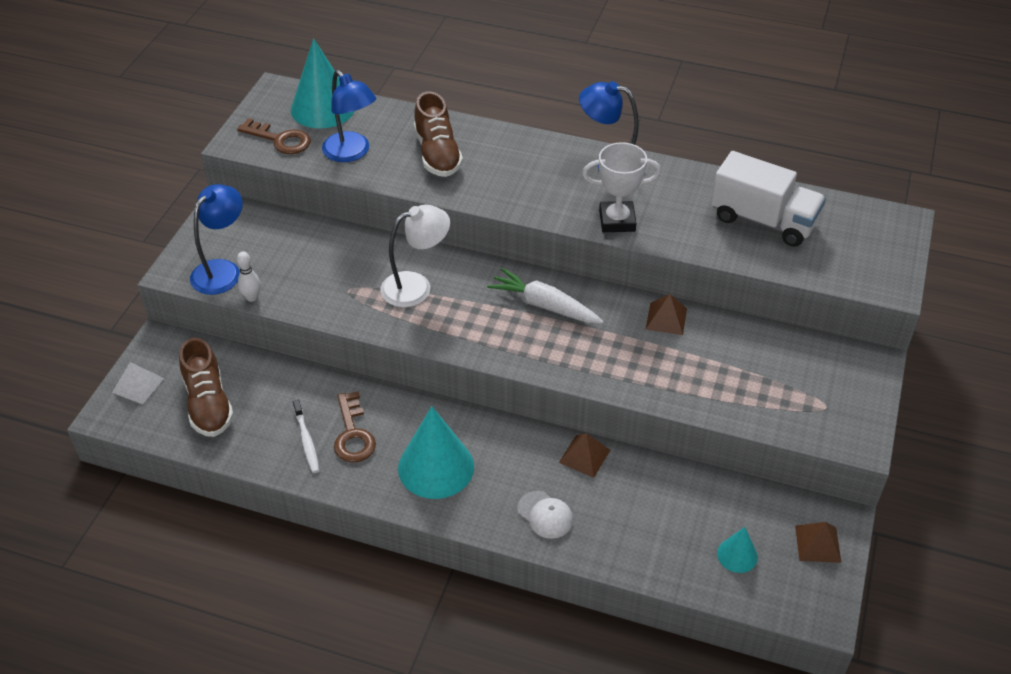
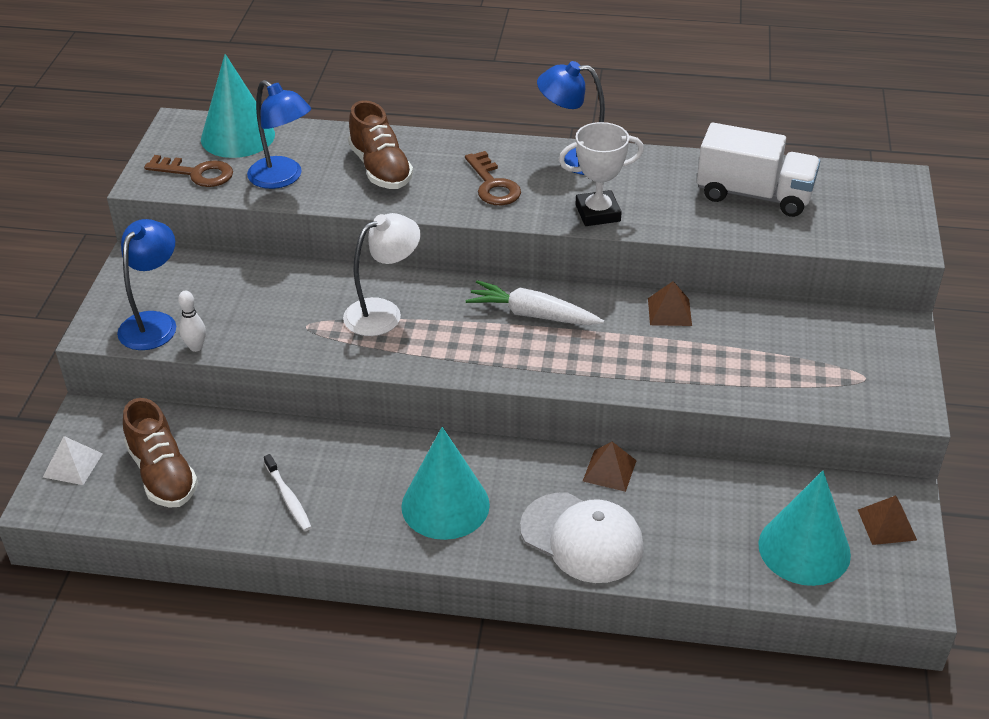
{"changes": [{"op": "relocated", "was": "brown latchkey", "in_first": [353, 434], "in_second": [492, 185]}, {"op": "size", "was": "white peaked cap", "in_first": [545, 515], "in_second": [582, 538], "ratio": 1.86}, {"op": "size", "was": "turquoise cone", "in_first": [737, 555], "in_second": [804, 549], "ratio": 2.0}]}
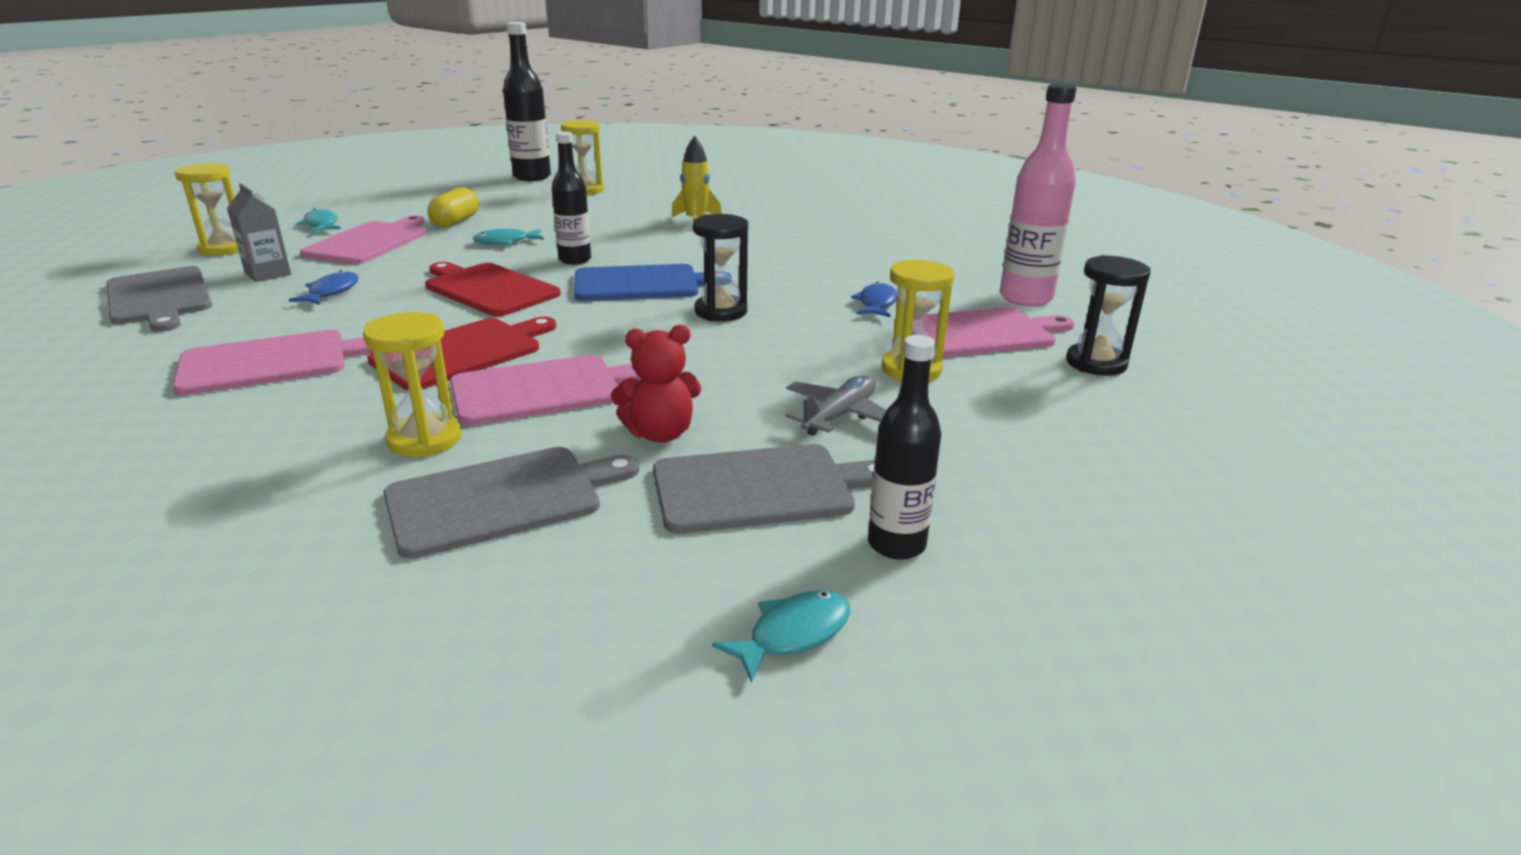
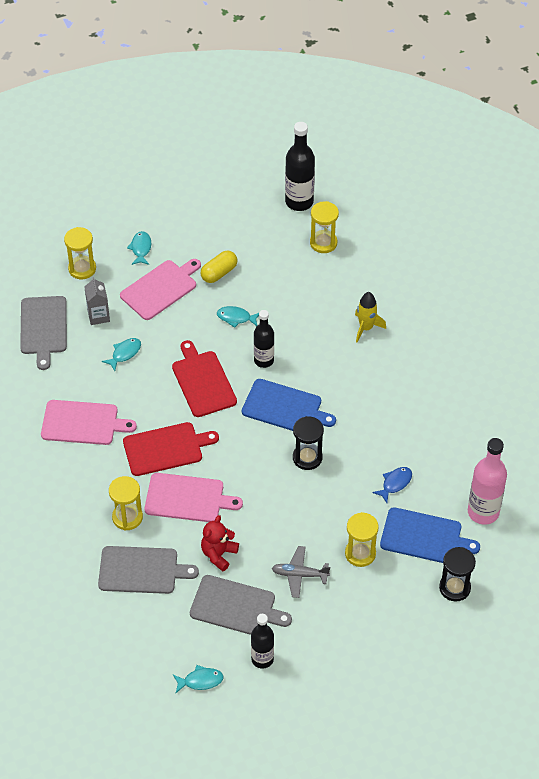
{"changes": [{"op": "colour", "was": "royal blue fish figure", "now": "turquoise fish figure", "in_first": [331, 292], "in_second": [124, 353]}, {"op": "spun", "was": "scarlet teddy", "in_first": [660, 433], "in_second": [218, 554], "clockwise": 105}, {"op": "spun", "was": "grey plane", "in_first": [839, 416], "in_second": [299, 574], "clockwise": -150}, {"op": "colour", "was": "rose-pink chopping board", "now": "royal blue chopping board", "in_first": [982, 333], "in_second": [424, 537]}]}
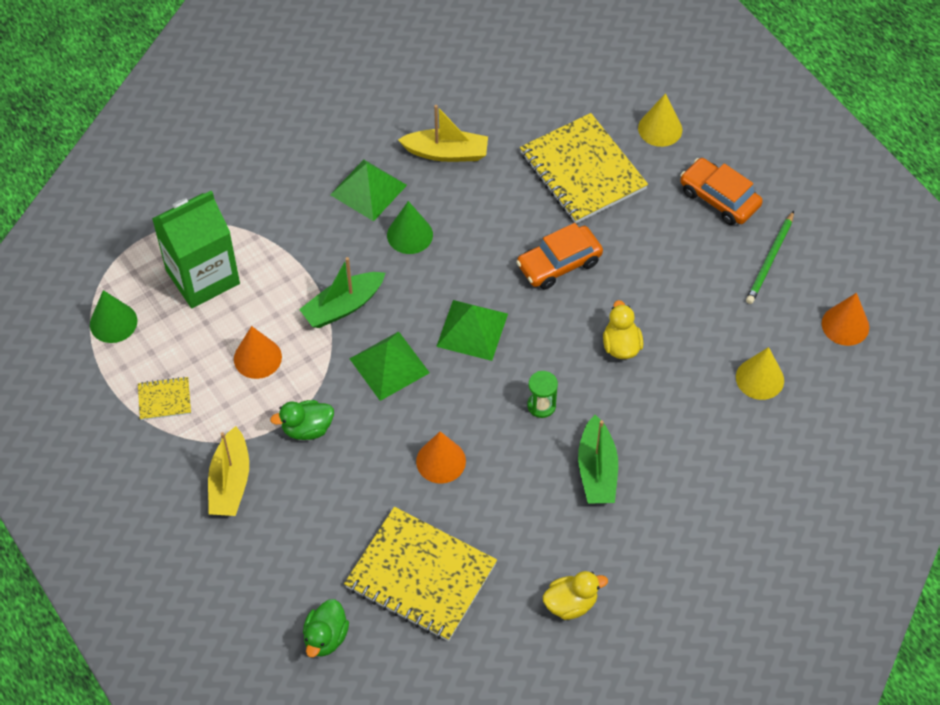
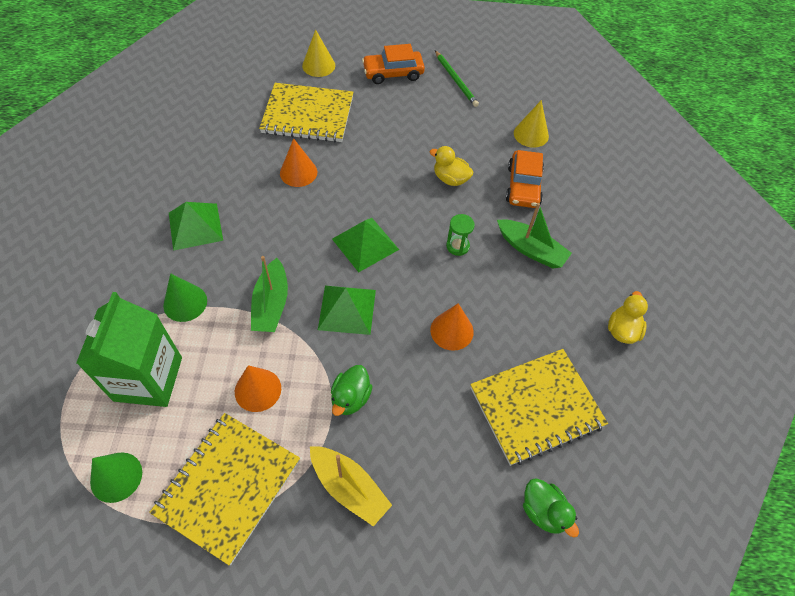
{"changes": [{"op": "size", "was": "yellow notepad", "in_first": [164, 399], "in_second": [228, 486], "ratio": 2.24}, {"op": "relocated", "was": "leaf-green cone", "in_first": [410, 235], "in_second": [185, 303]}, {"op": "missing", "was": "yellow toy boat", "in_first": [446, 153]}, {"op": "relocated", "was": "orange automobile", "in_first": [559, 264], "in_second": [523, 186]}, {"op": "relocated", "was": "orange cone", "in_first": [845, 325], "in_second": [298, 172]}]}
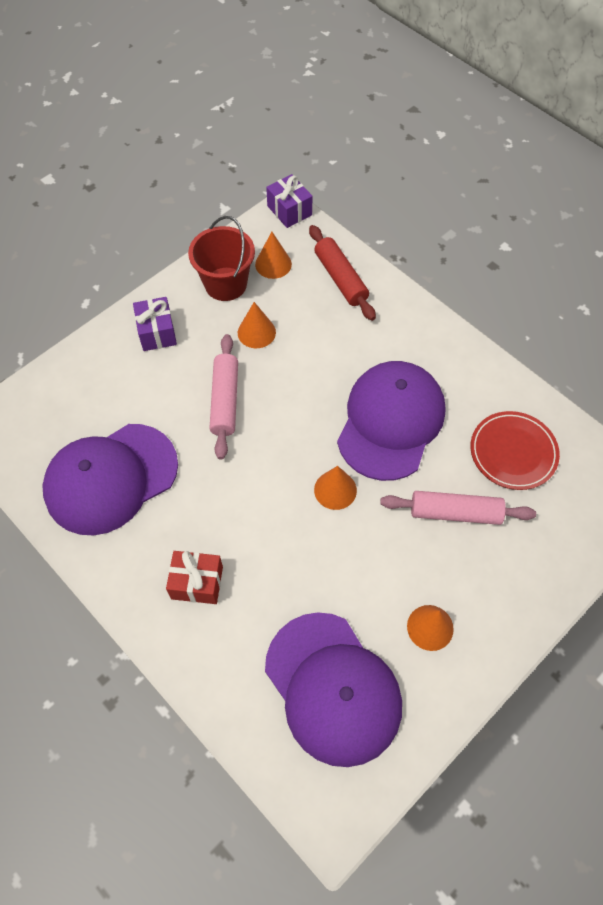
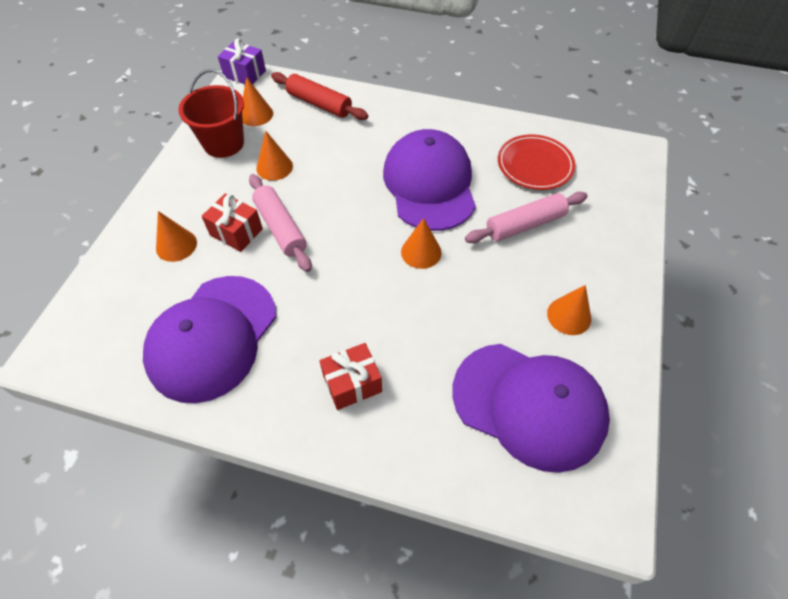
{"changes": [{"op": "missing", "was": "violet present", "in_first": [157, 332]}, {"op": "appeared", "now": "orange cone", "in_second": [176, 245]}, {"op": "appeared", "now": "scarlet present", "in_second": [236, 232]}]}
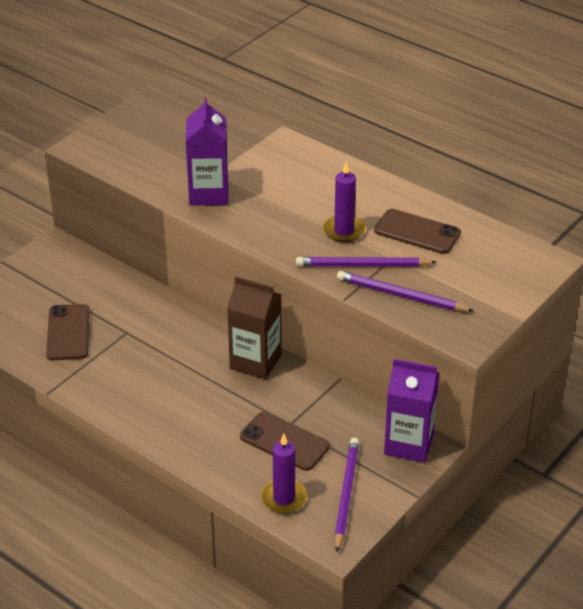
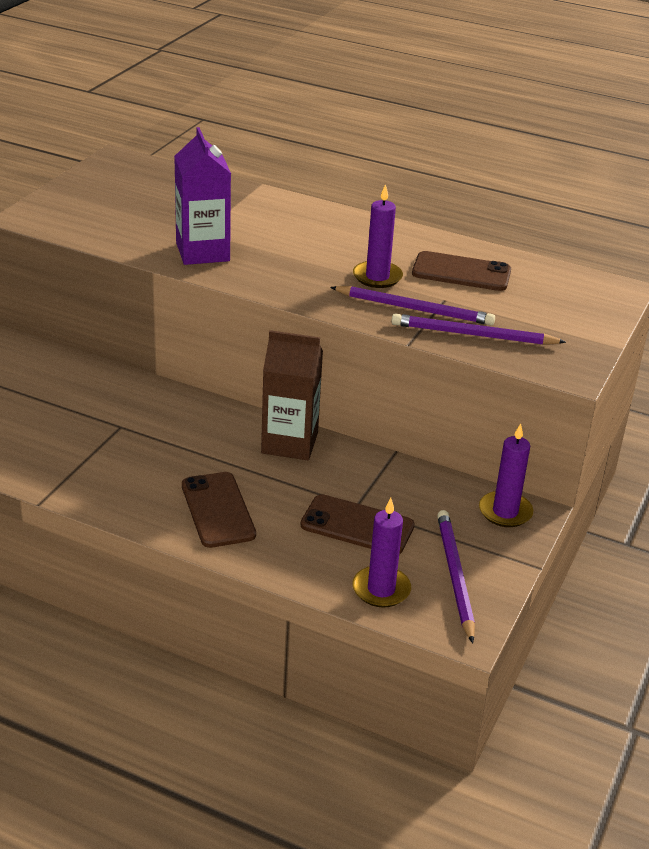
{"changes": [{"op": "relocated", "was": "brown phone", "in_first": [68, 332], "in_second": [218, 510]}, {"op": "spun", "was": "violet lead pencil", "in_first": [362, 265], "in_second": [414, 309], "clockwise": -150}, {"op": "exchanged", "was": "violet juice carton", "now": "violet pillar candle", "in_first": [409, 444], "in_second": [505, 512]}]}
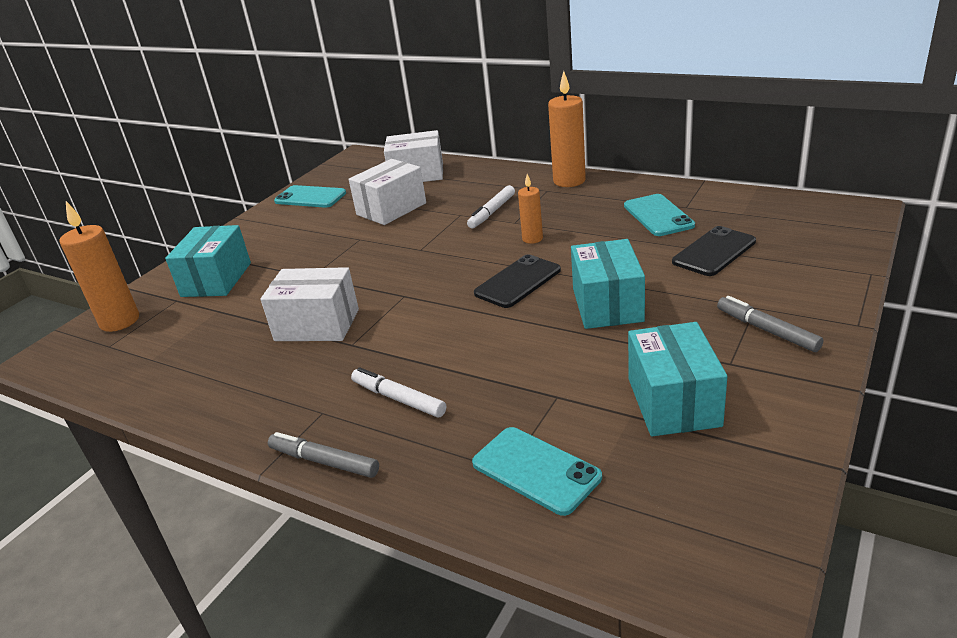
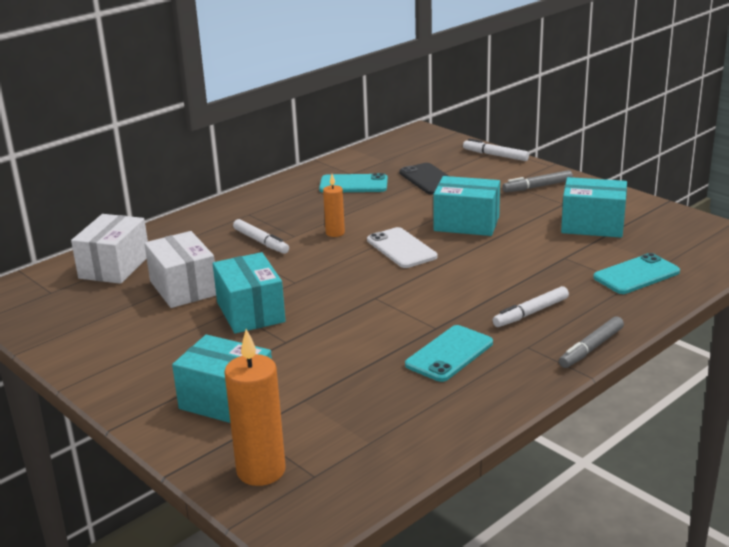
{"changes": [{"op": "missing", "was": "white parcel", "in_first": [317, 325]}, {"op": "relocated", "was": "turquoise phone", "in_first": [310, 197], "in_second": [449, 354]}, {"op": "colour", "was": "black phone", "now": "white phone", "in_first": [517, 282], "in_second": [401, 248]}, {"op": "missing", "was": "orange pillar candle", "in_first": [569, 181]}, {"op": "appeared", "now": "turquoise parcel", "in_second": [250, 312]}, {"op": "appeared", "now": "white felt pen", "in_second": [495, 155]}]}
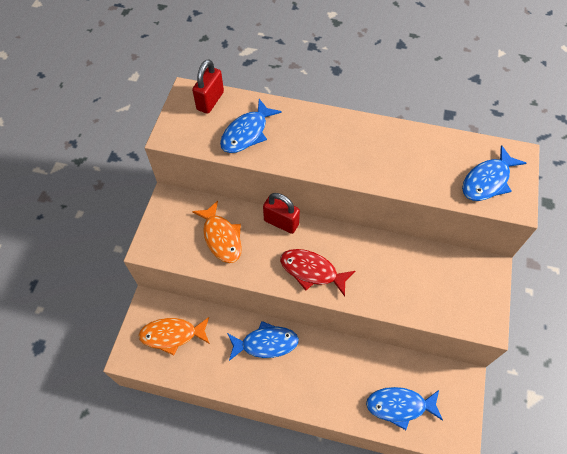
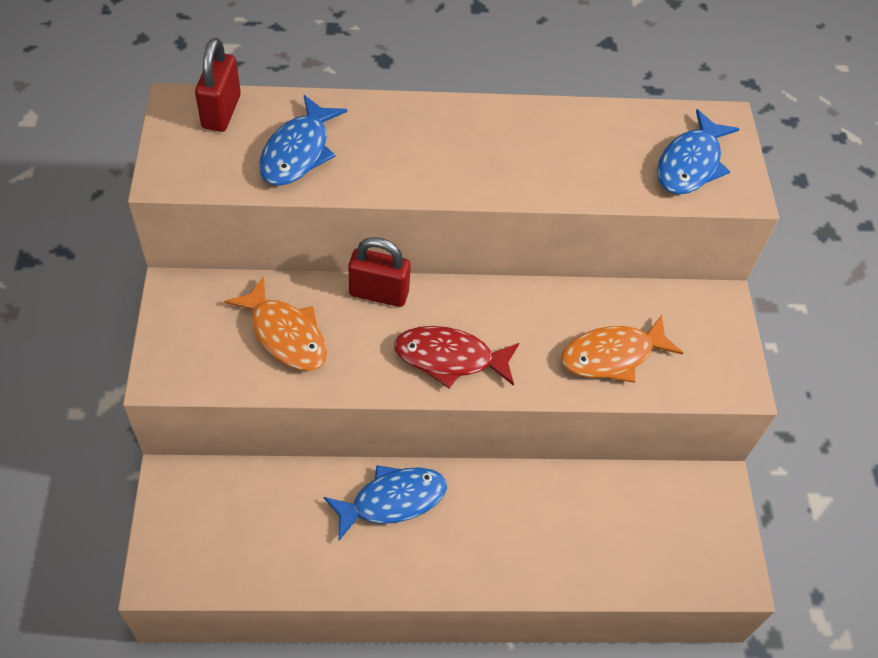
{"changes": [{"op": "relocated", "was": "orange fish figure", "in_first": [172, 335], "in_second": [612, 356]}, {"op": "missing", "was": "royal blue fish figure", "in_first": [399, 406]}]}
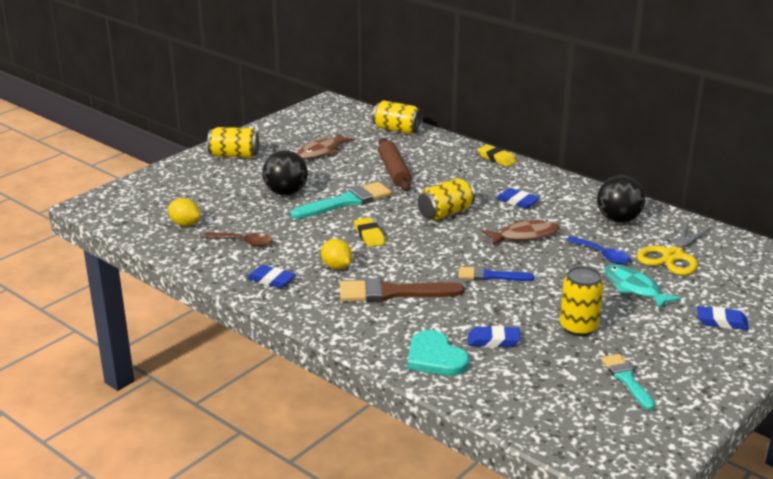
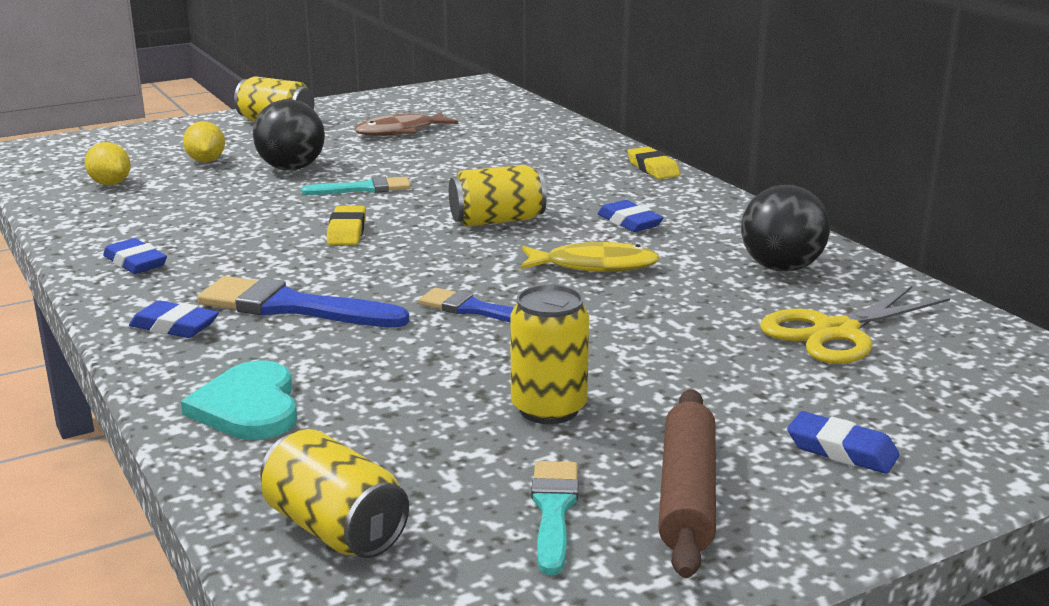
{"changes": [{"op": "missing", "was": "brown spoon", "in_first": [243, 242]}, {"op": "size", "was": "turquoise paintbrush", "in_first": [346, 202], "in_second": [363, 189], "ratio": 0.62}, {"op": "relocated", "was": "yellow toy lemon", "in_first": [336, 266], "in_second": [206, 161]}, {"op": "colour", "was": "brown paintbrush", "now": "royal blue paintbrush", "in_first": [393, 293], "in_second": [292, 307]}, {"op": "relocated", "was": "yellow tin", "in_first": [397, 130], "in_second": [335, 529]}, {"op": "relocated", "was": "brown pastry roller", "in_first": [394, 171], "in_second": [686, 495]}, {"op": "relocated", "was": "royal blue pencil eraser", "in_first": [493, 341], "in_second": [174, 326]}, {"op": "colour", "was": "brown fish figure", "now": "yellow fish figure", "in_first": [525, 235], "in_second": [594, 266]}, {"op": "missing", "was": "royal blue spoon", "in_first": [602, 255]}, {"op": "missing", "was": "turquoise fish figure", "in_first": [634, 288]}]}
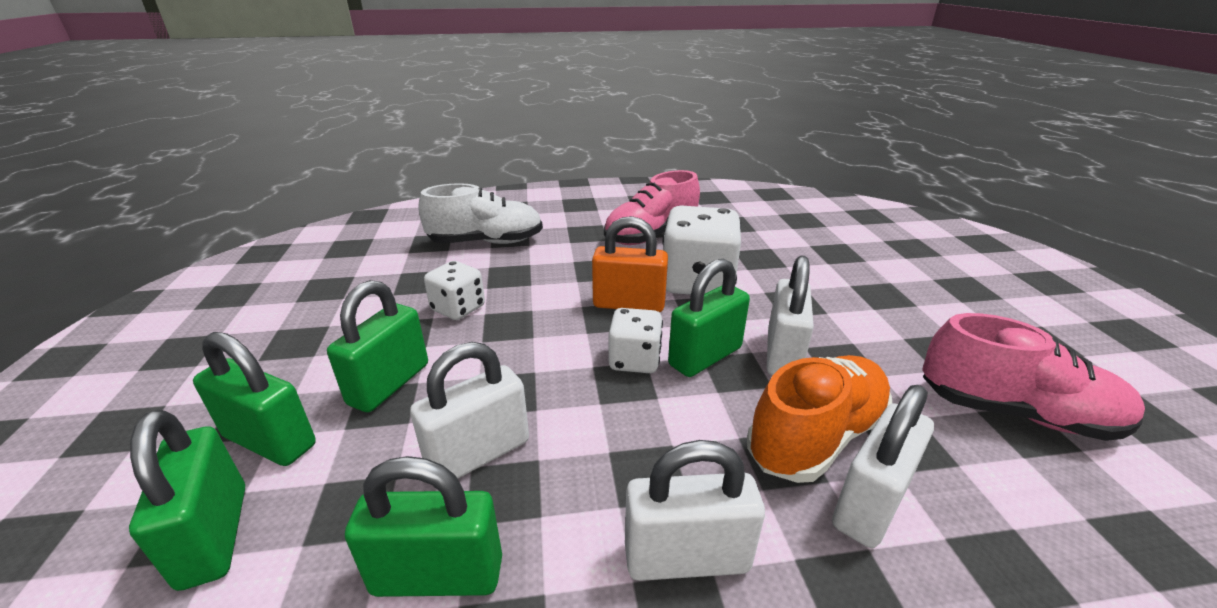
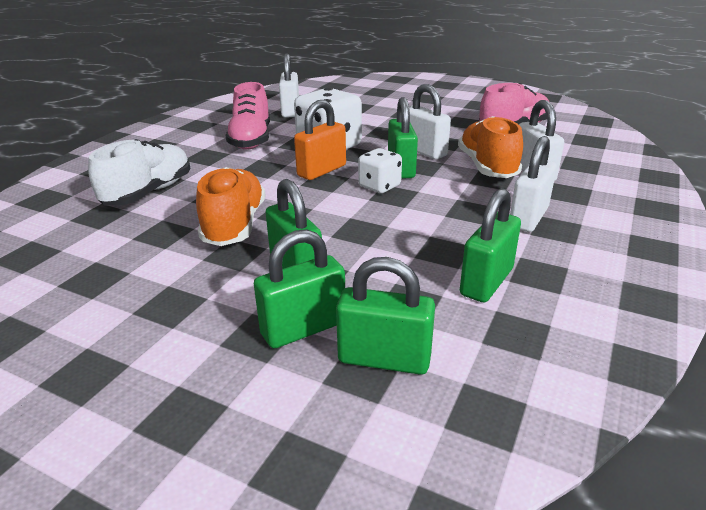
{"changes": [{"op": "relocated", "was": "white padlock", "in_first": [478, 454], "in_second": [290, 111]}, {"op": "exchanged", "was": "white dice", "now": "orange sneaker", "in_first": [458, 308], "in_second": [235, 225]}]}
